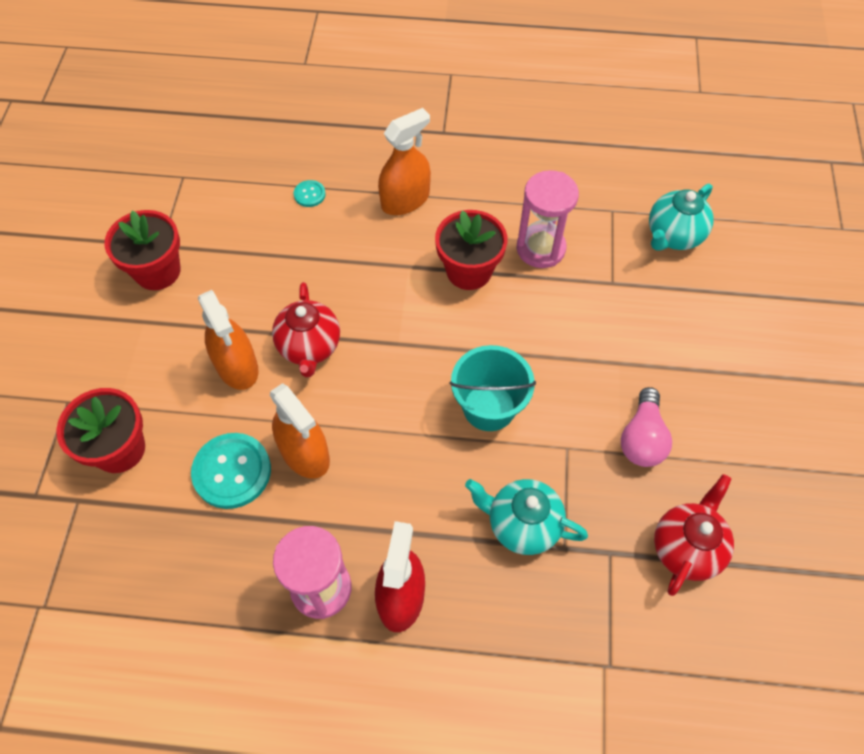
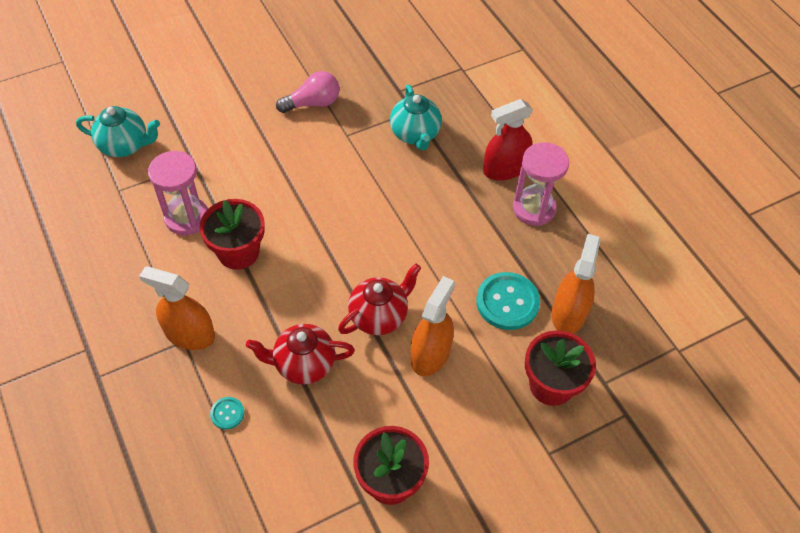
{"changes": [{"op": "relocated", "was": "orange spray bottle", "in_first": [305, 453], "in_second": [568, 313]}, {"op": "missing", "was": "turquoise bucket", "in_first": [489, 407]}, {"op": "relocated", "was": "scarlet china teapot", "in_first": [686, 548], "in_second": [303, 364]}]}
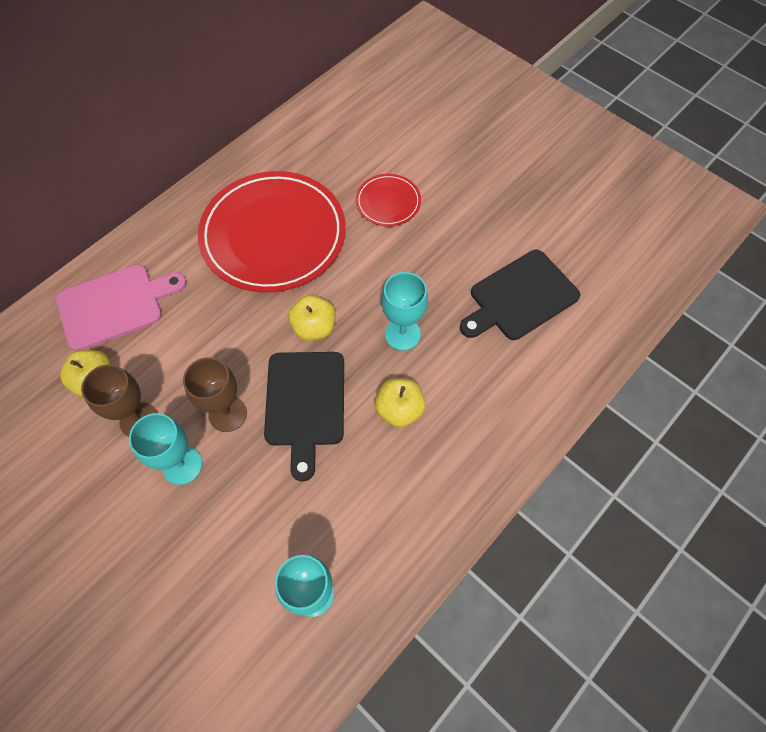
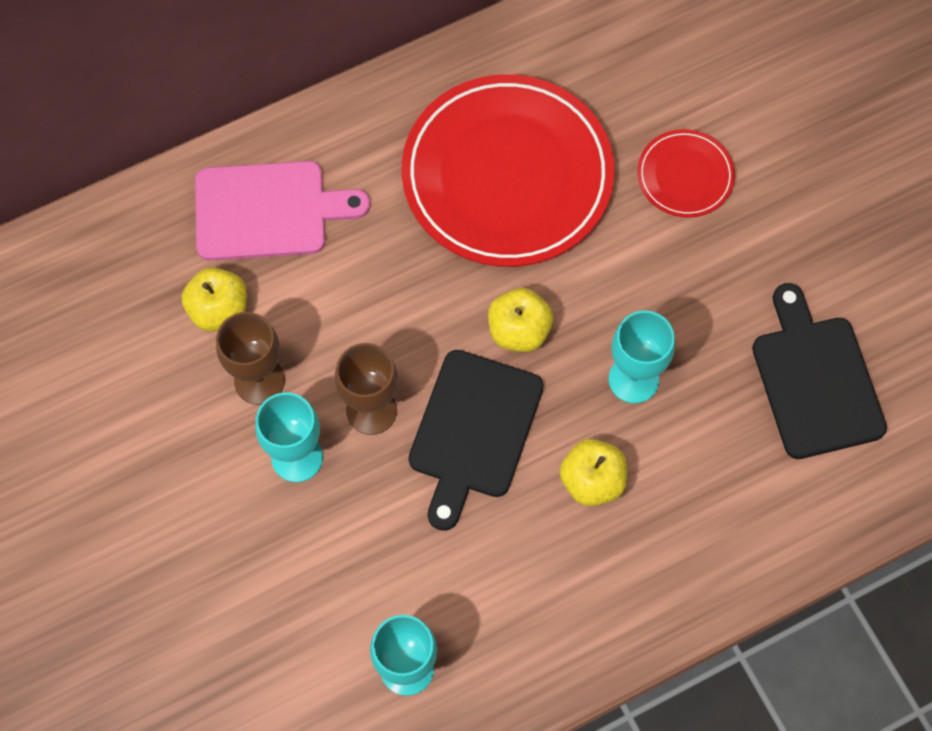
{"changes": [{"op": "spun", "was": "black chopping board", "in_first": [520, 297], "in_second": [815, 380], "clockwise": 90}]}
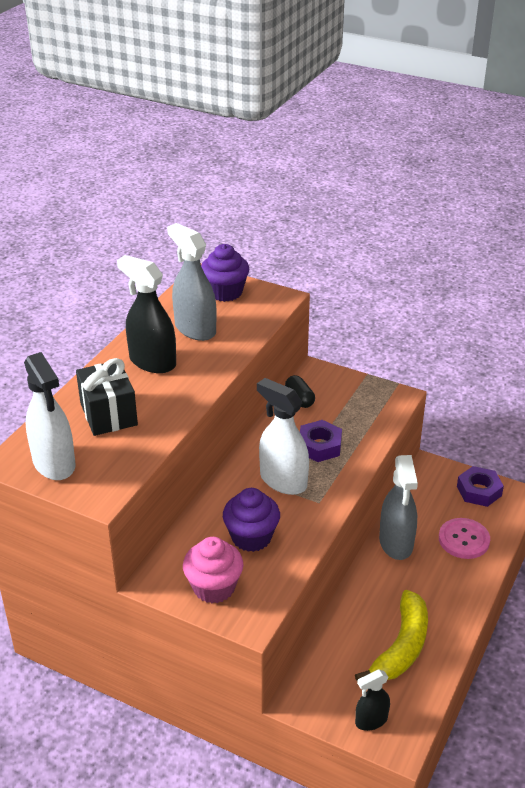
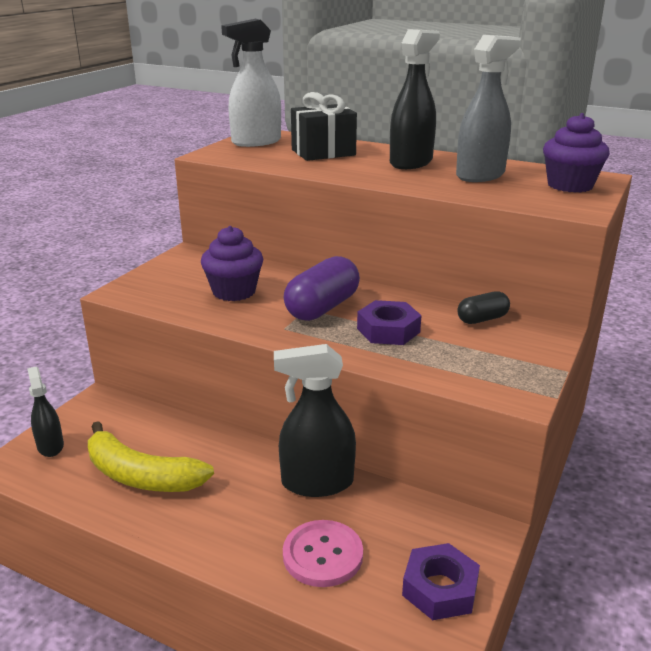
{"changes": [{"op": "missing", "was": "rose-pink cupcake", "in_first": [214, 587]}, {"op": "exchanged", "was": "white spray bottle", "now": "violet pill shape", "in_first": [283, 481], "in_second": [322, 308]}, {"op": "colour", "was": "grey spray bottle", "now": "black spray bottle", "in_first": [396, 543], "in_second": [317, 482]}]}
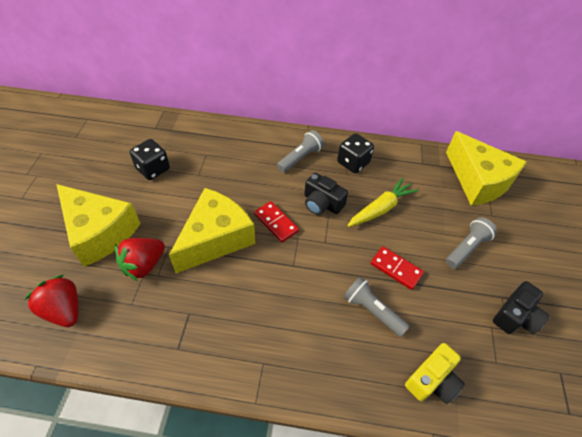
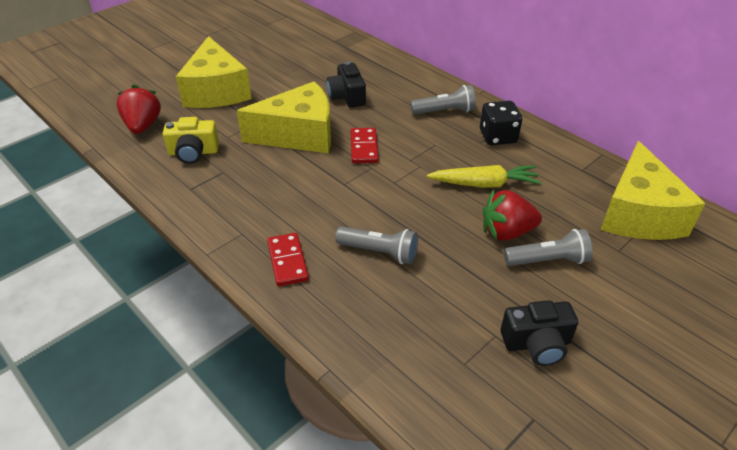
{"changes": [{"op": "relocated", "was": "scarlet berry", "in_first": [144, 265], "in_second": [506, 232]}, {"op": "missing", "was": "black dice", "in_first": [153, 169]}, {"op": "relocated", "was": "black compact camera", "in_first": [322, 203], "in_second": [347, 96]}, {"op": "spun", "was": "grey torch", "in_first": [372, 310], "in_second": [379, 252], "clockwise": 120}, {"op": "relocated", "was": "scarlet domino tile", "in_first": [396, 269], "in_second": [288, 261]}, {"op": "relocated", "was": "yellow compact camera", "in_first": [432, 380], "in_second": [193, 152]}]}
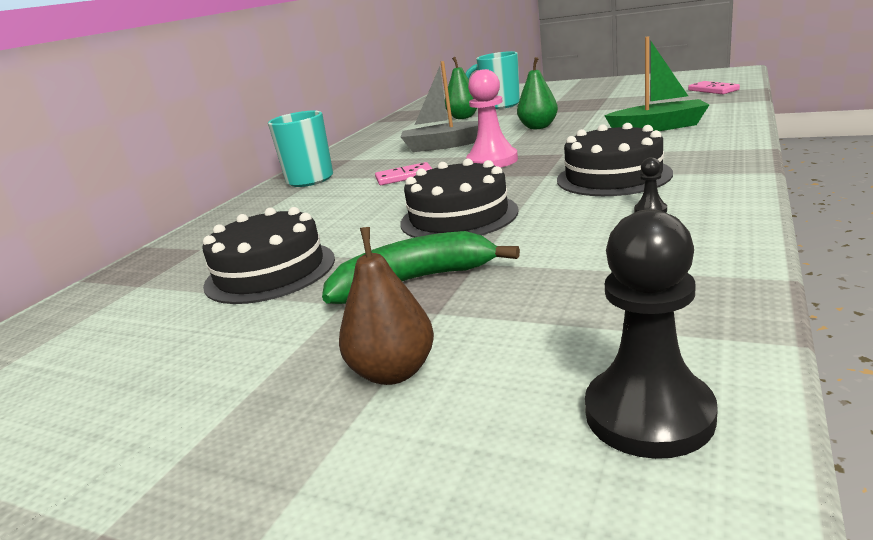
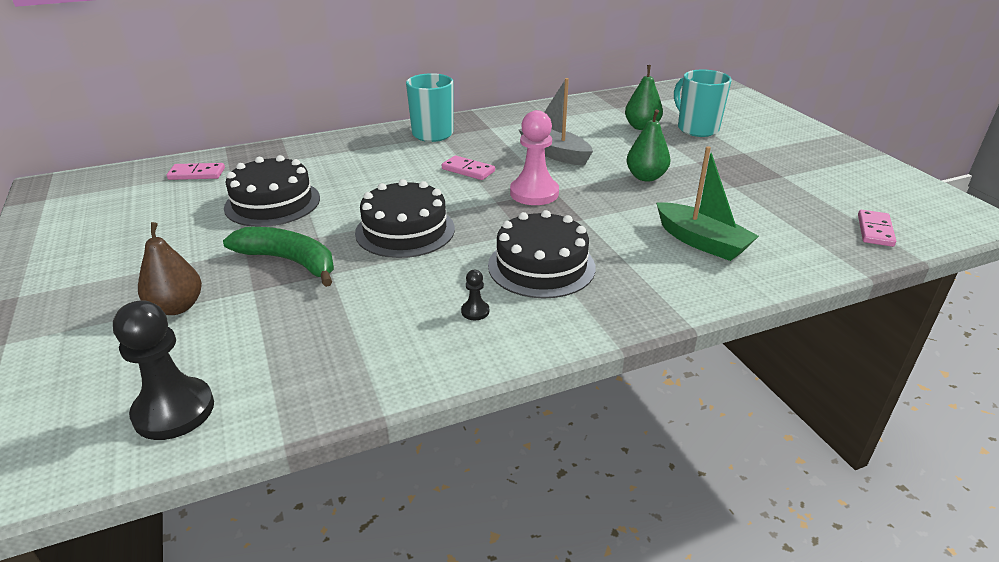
{"changes": [{"op": "appeared", "now": "rose-pink domino tile", "in_second": [197, 174]}]}
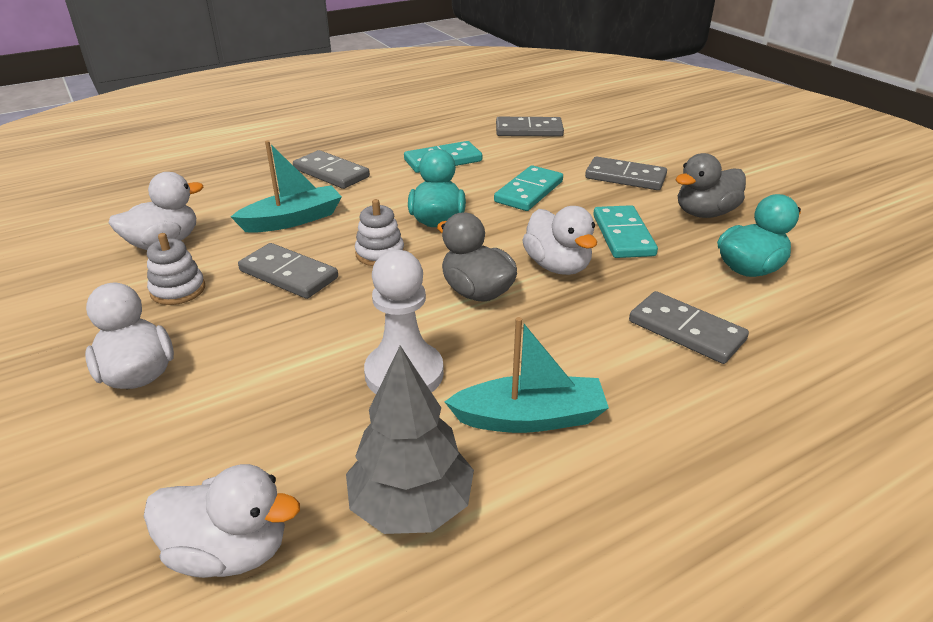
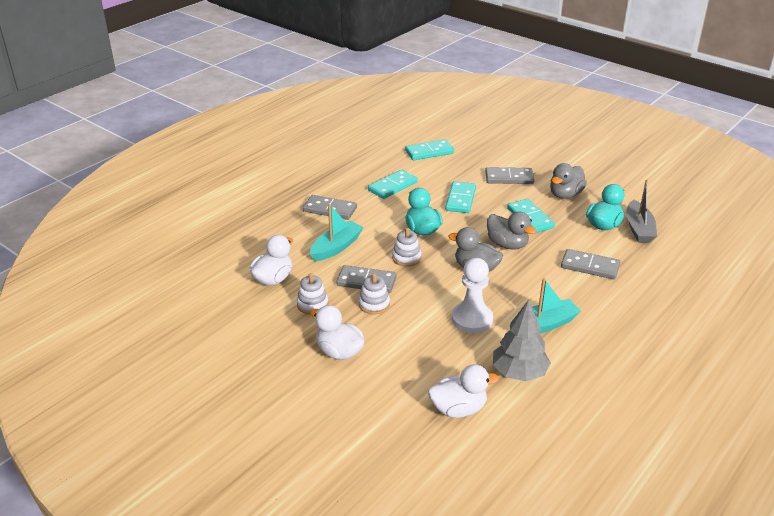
{"changes": [{"op": "colour", "was": "grey domino tile", "now": "turquoise domino tile", "in_first": [529, 130], "in_second": [429, 152]}, {"op": "colour", "was": "white rubber duck", "now": "grey rubber duck", "in_first": [557, 266], "in_second": [507, 244]}, {"op": "appeared", "now": "white stacking toy", "in_second": [374, 304]}, {"op": "appeared", "now": "grey toy boat", "in_second": [639, 229]}]}
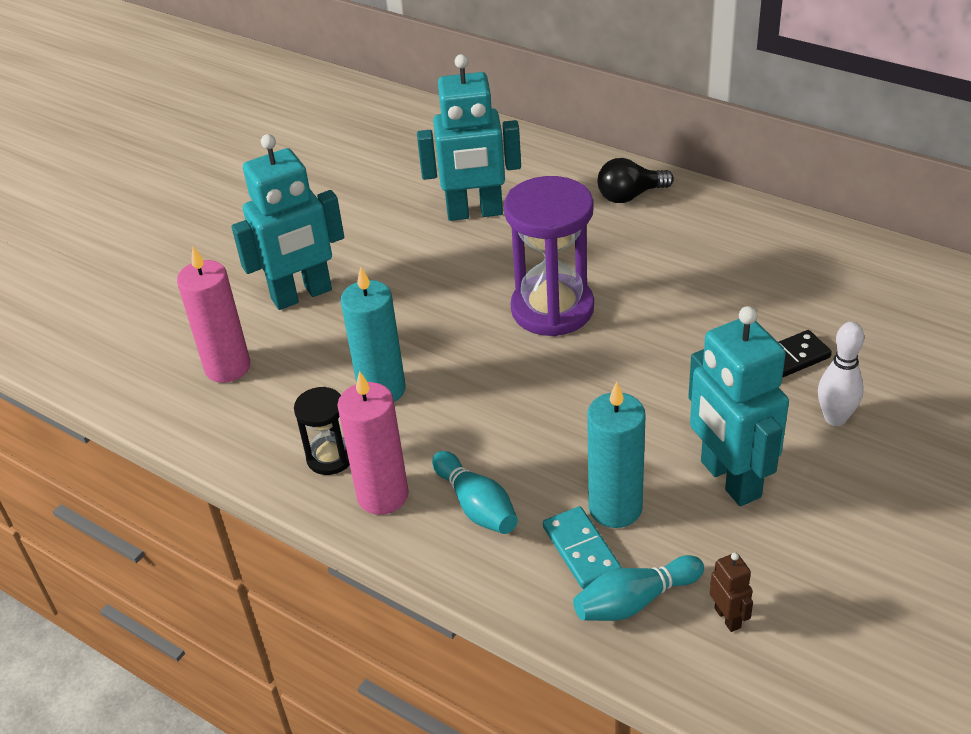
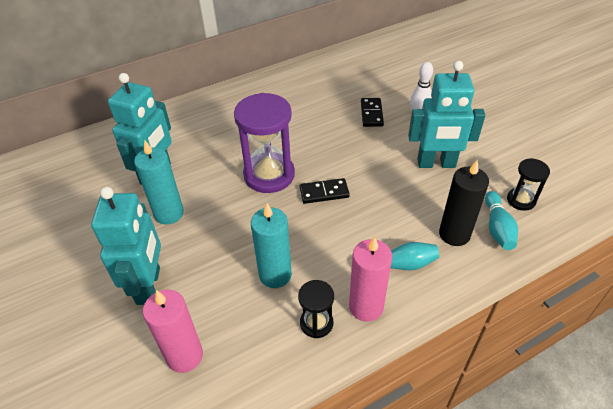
{"changes": [{"op": "exchanged", "was": "turquoise domino tile", "now": "black pillar candle", "in_first": [581, 550], "in_second": [454, 234]}, {"op": "relocated", "was": "turquoise pillar candle", "in_first": [615, 508], "in_second": [169, 213]}, {"op": "missing", "was": "black bulb", "in_first": [630, 196]}, {"op": "exchanged", "was": "brown robot figure", "now": "black hourglass", "in_first": [728, 618], "in_second": [521, 200]}, {"op": "appeared", "now": "black domino tile", "in_second": [324, 192]}]}
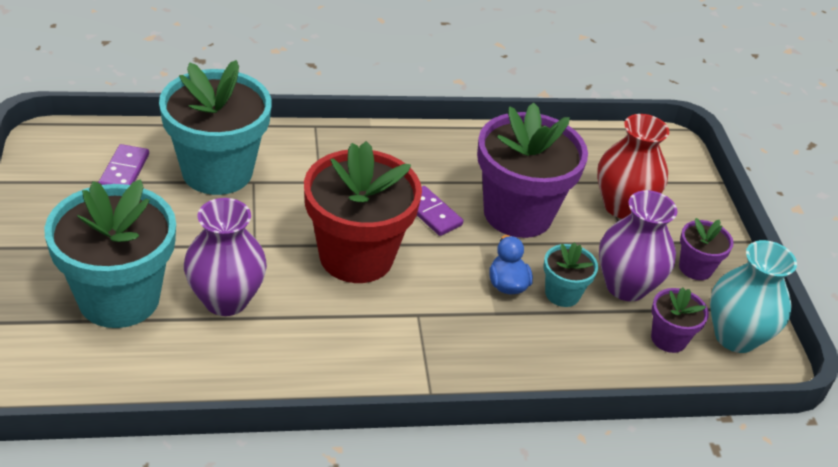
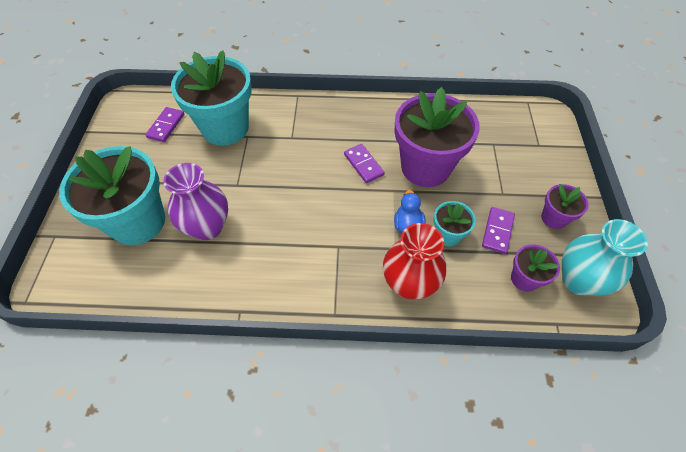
{"changes": [{"op": "missing", "was": "scarlet plant pot", "in_first": [356, 256]}, {"op": "relocated", "was": "scarlet tall vase", "in_first": [622, 206], "in_second": [409, 284]}, {"op": "exchanged", "was": "violet tall vase", "now": "violet domino tile", "in_first": [626, 286], "in_second": [497, 231]}]}
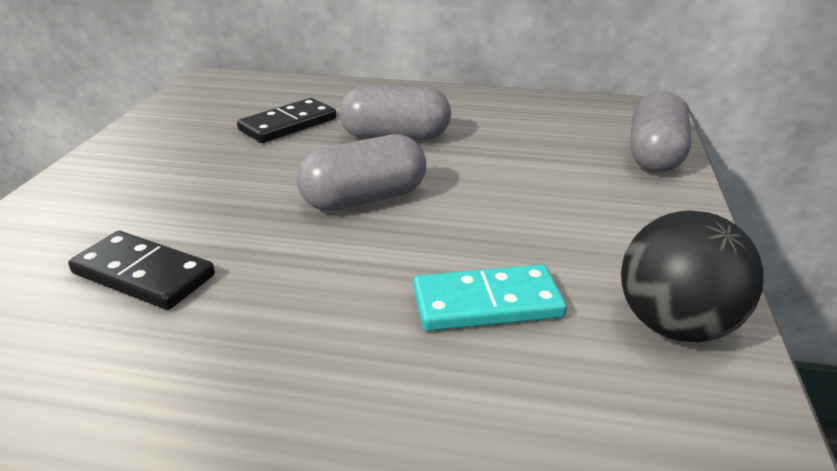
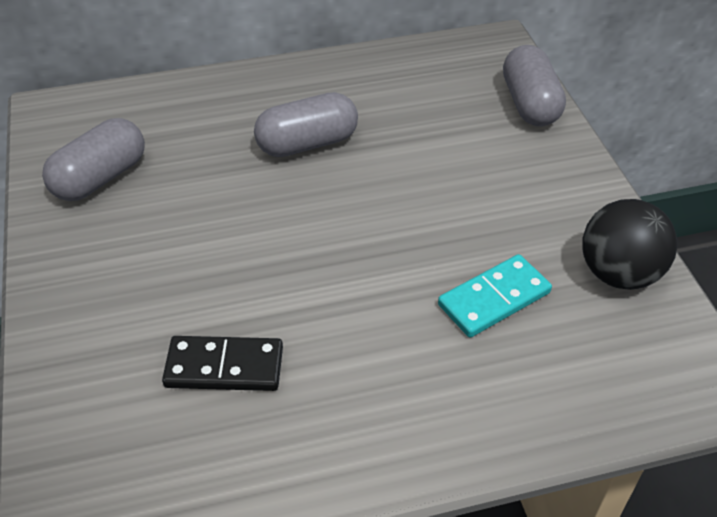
{"changes": [{"op": "missing", "was": "black domino tile", "in_first": [288, 125]}, {"op": "relocated", "was": "grey pill shape", "in_first": [364, 199], "in_second": [101, 178]}]}
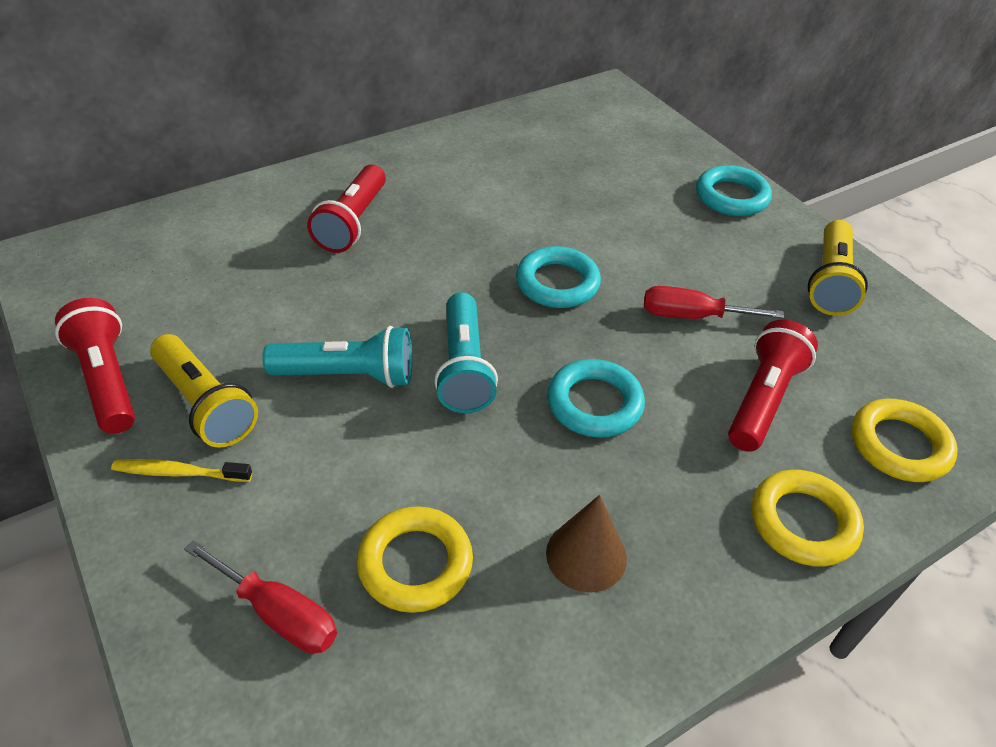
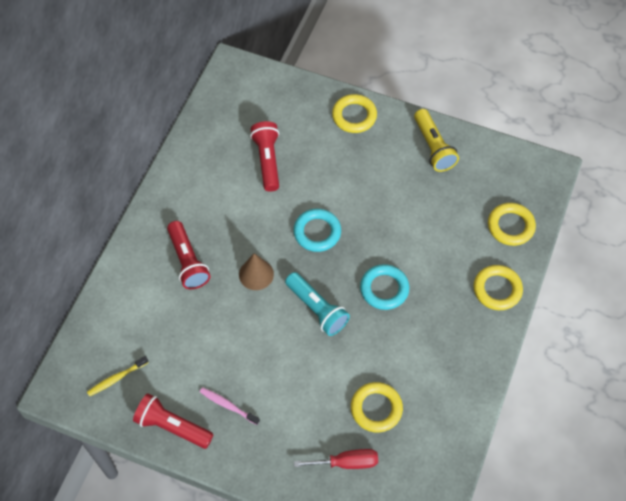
{"changes": [{"op": "relocated", "was": "yellow dental brush", "in_first": [179, 473], "in_second": [116, 378]}, {"op": "exchanged", "was": "yellow torch", "now": "rose-pink dental brush", "in_first": [206, 404], "in_second": [228, 405]}, {"op": "missing", "was": "turquoise torch", "in_first": [348, 375]}, {"op": "relocated", "was": "brown cone", "in_first": [586, 555], "in_second": [256, 274]}, {"op": "missing", "was": "scarlet hand screwdriver", "in_first": [692, 316]}, {"op": "colour", "was": "turquoise ring", "now": "yellow ring", "in_first": [731, 196], "in_second": [354, 116]}, {"op": "relocated", "was": "scarlet torch", "in_first": [763, 399], "in_second": [267, 160]}]}
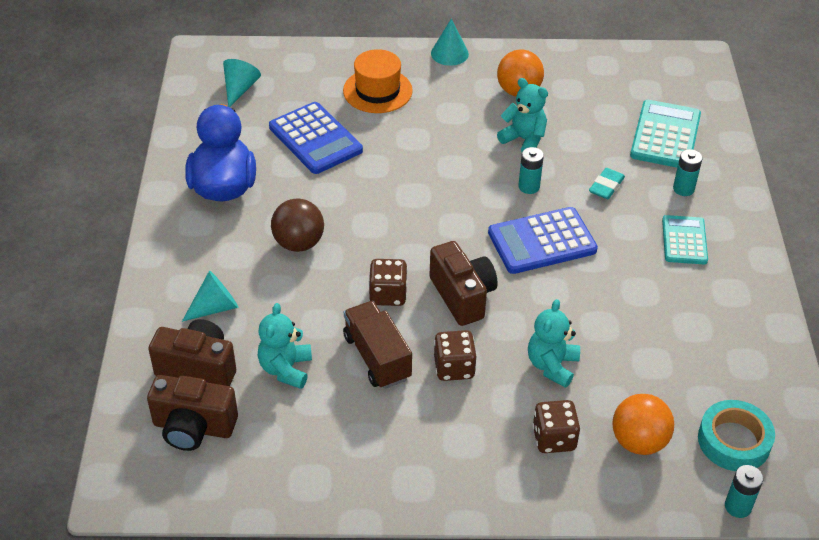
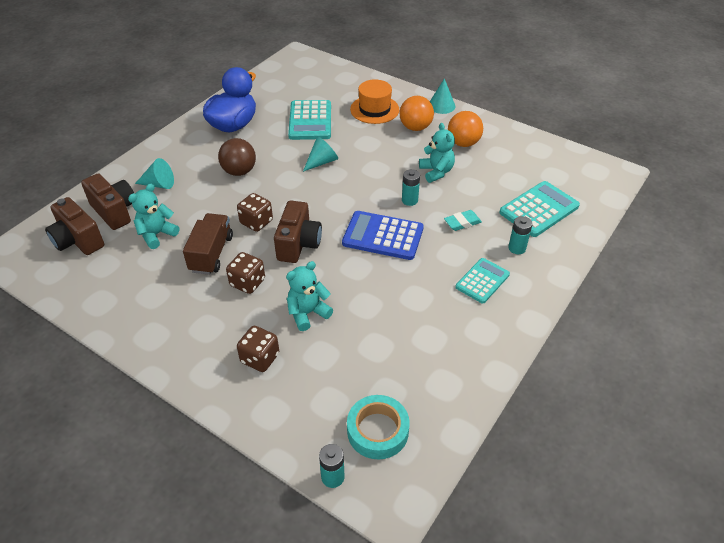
{"changes": [{"op": "relocated", "was": "turquoise cone", "in_first": [240, 89], "in_second": [322, 162]}, {"op": "colour", "was": "royal blue calculator", "now": "turquoise calculator", "in_first": [315, 139], "in_second": [310, 121]}, {"op": "relocated", "was": "orange ball", "in_first": [638, 441], "in_second": [415, 127]}]}
